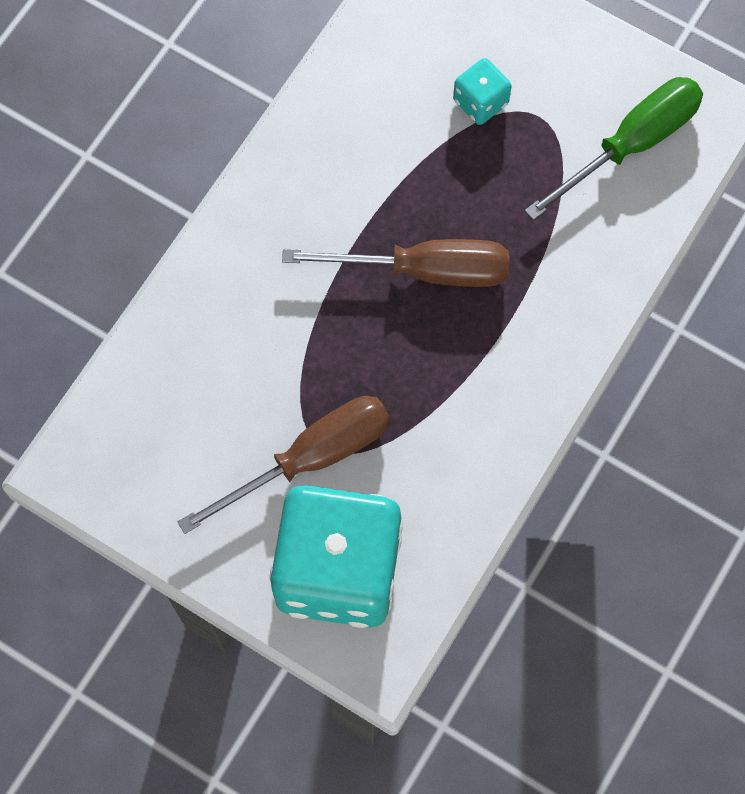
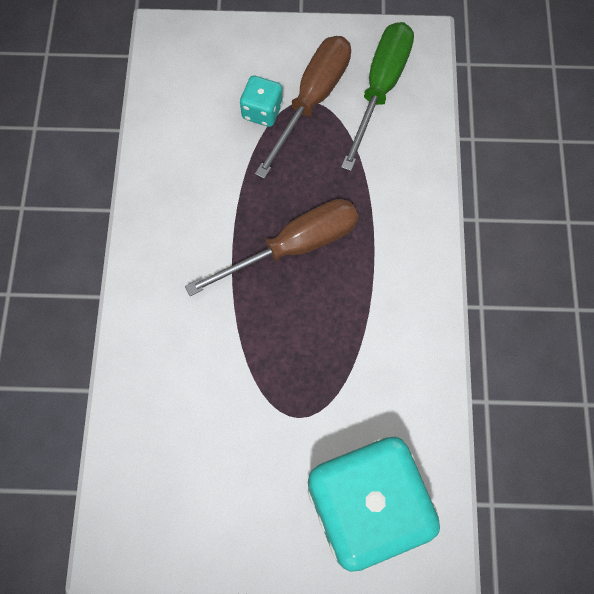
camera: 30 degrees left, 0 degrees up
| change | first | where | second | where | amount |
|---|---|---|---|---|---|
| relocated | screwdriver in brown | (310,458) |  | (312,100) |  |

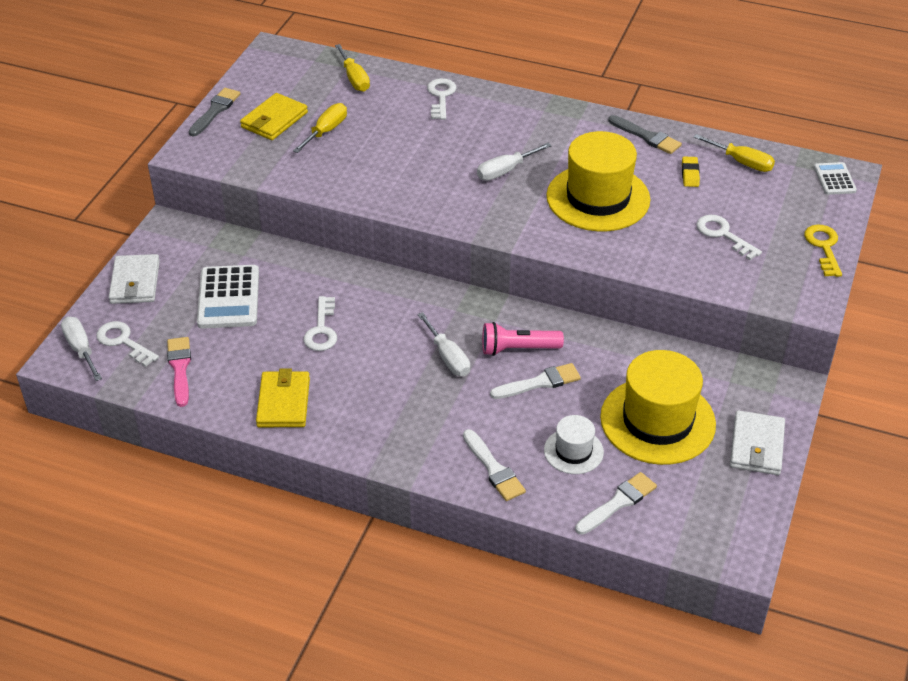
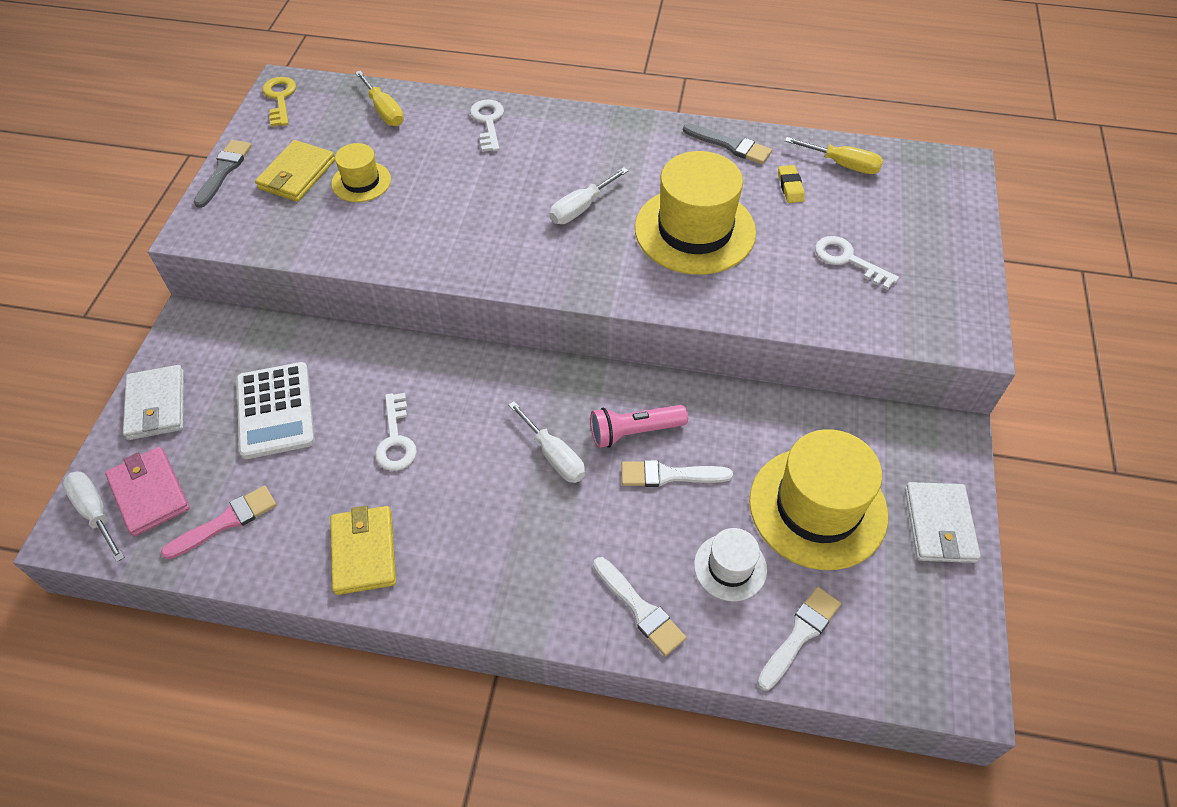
camera: 10 degrees left, 10 degrees up
| change | first | where | second | where | amount |
|---|---|---|---|---|---|
| missing | calculator in white | (834,179) |  |  |  |
| relocated | key in yellow | (823,247) |  | (280,98) |  |
| exchanged | key in white | (123,342) | wallet in pink | (149,493) |  |
| exchanged | screwdriver in yellow | (326,131) | hat in yellow | (361,182) |  |
| spun | brush in pink | (180,368) |  | (226,521) | 75 degrees clockwise |
| spun | brush in white | (539,382) |  | (669,475) | 150 degrees counterclockwise |

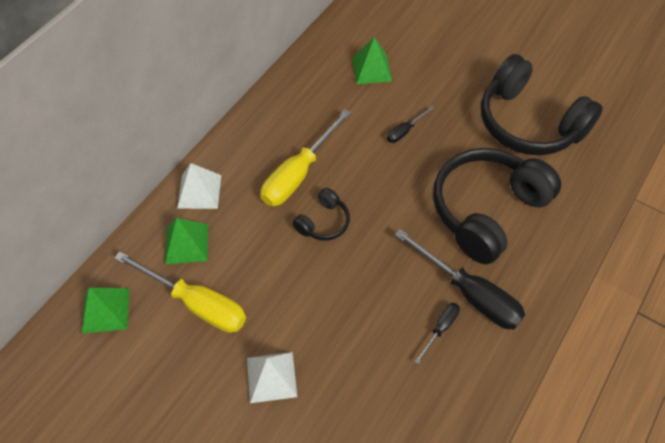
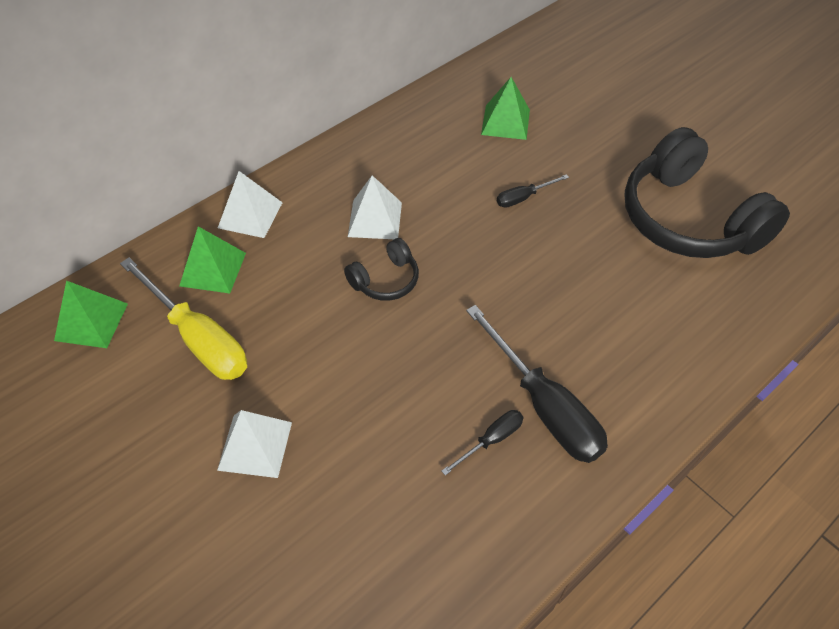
camera: 15 degrees right, 5 degrees down
| change | first | where | second | where | amount |
|---|---|---|---|---|---|
| missing | headphones in black | (486,210) |  |  |  |
| exchanged | screwdriver in yellow | (298,173) | pyramid in white | (375,219) |  |

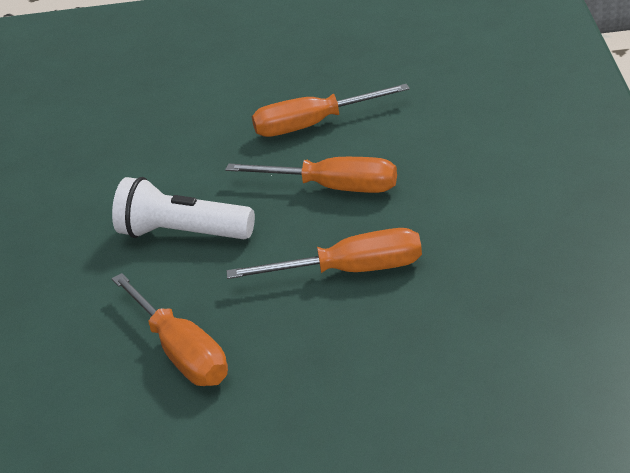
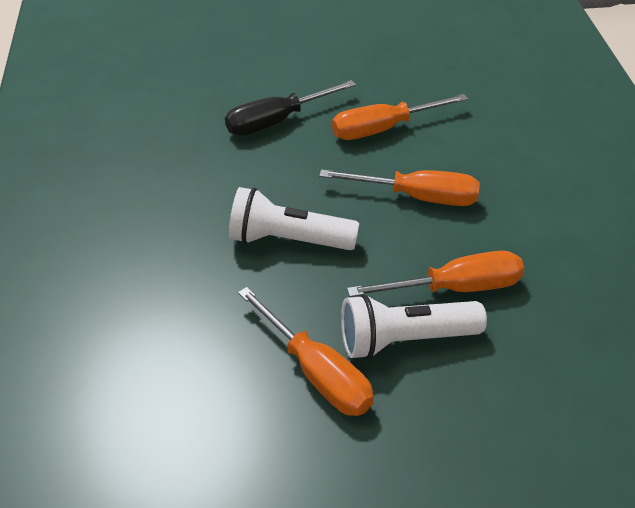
camera: 10 degrees left, 10 degrees up
| change | first | where | second | where | amount |
|---|---|---|---|---|---|
| appeared |  |  | screwdriver in black | (276,121) |  |
| appeared |  |  | flashlight in white | (405,340) |  |

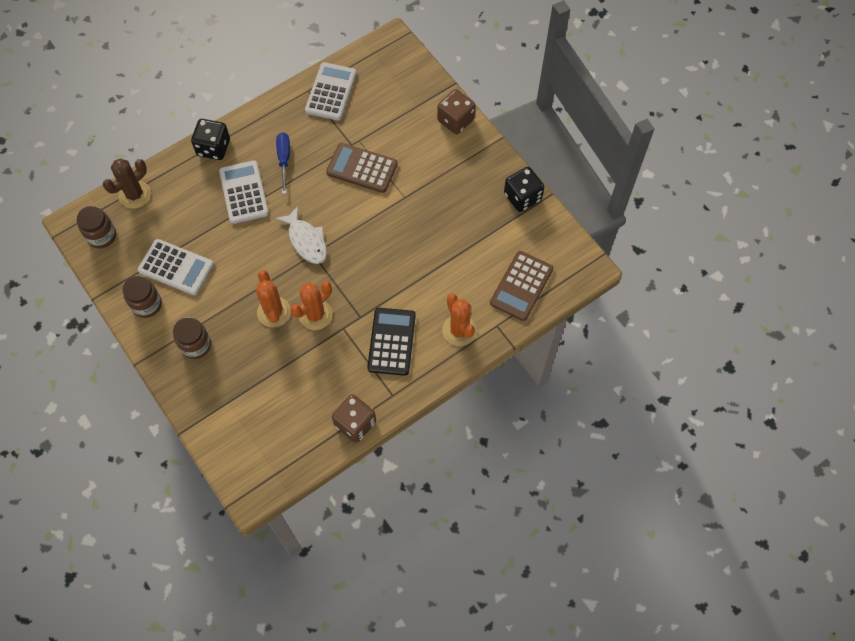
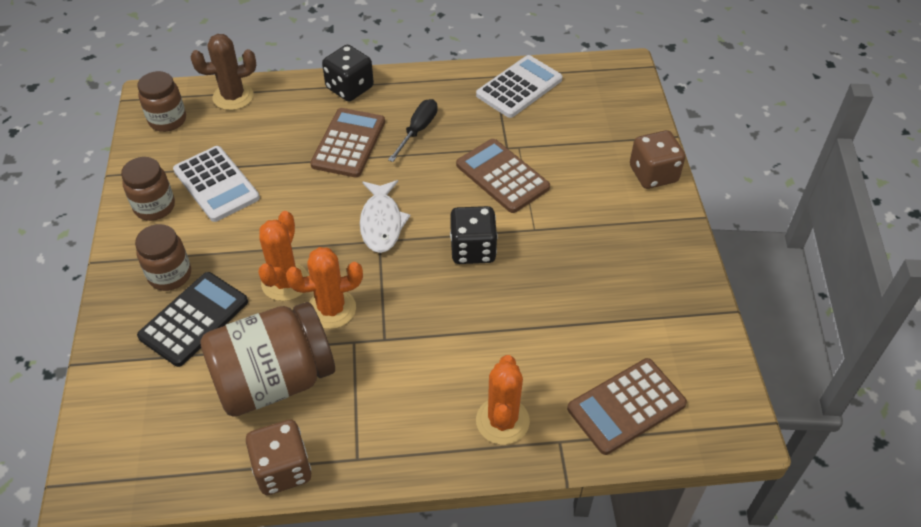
camera: 30 degrees right, 15 degrees down
| change | first | where | second | where | amount |
|---|---|---|---|---|---|
| appeared |  |  | jar in brown | (274,380) |  |
| relocated | calculator in black | (391,342) |  | (194,319) |  |
| relocated | dice in black | (522,197) |  | (473,249) |  |
| colour | calculator in white | (244,192) | calculator in brown | (348,143) |  |
| colour | screwdriver in blue | (284,160) | screwdriver in black | (417,130) |  |

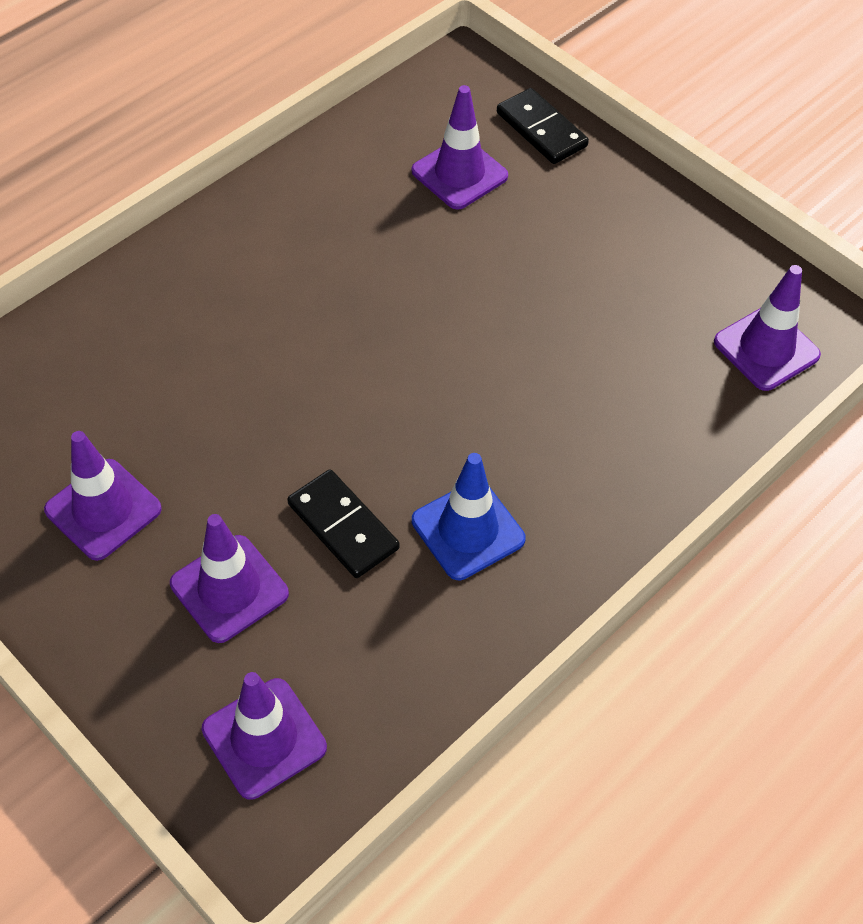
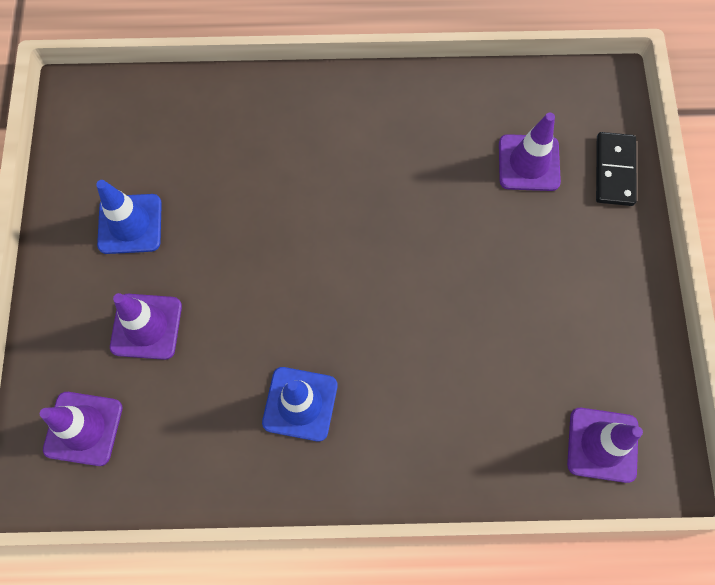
camera: 45 degrees right, 15 degrees up
| change | first | where | second | where | amount |
|---|---|---|---|---|---|
| missing | domino in black | (343,526) |  |  |  |
| colour | traffic cone in purple | (103,509) | traffic cone in blue | (130,224) |  |

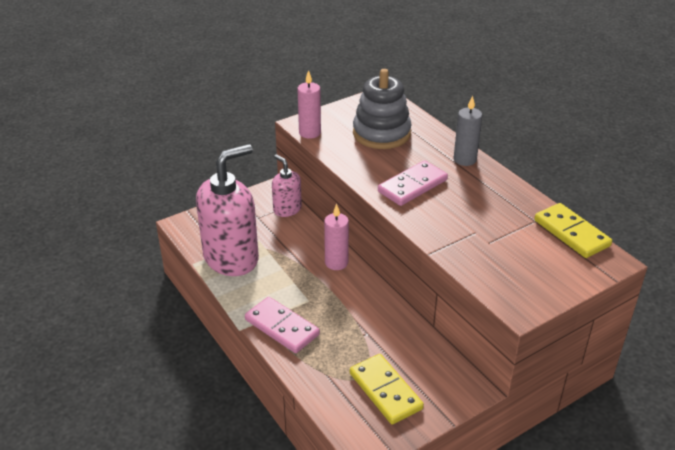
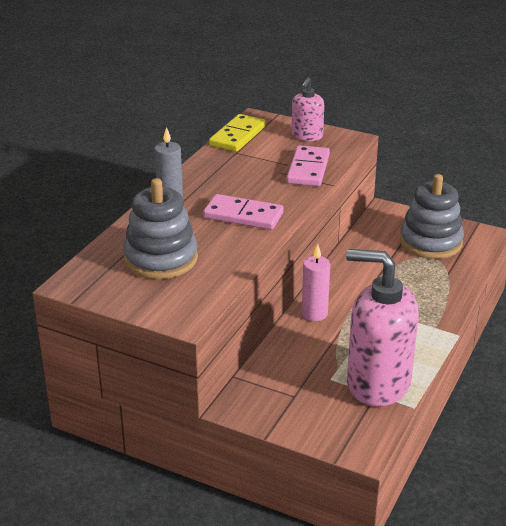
camera: 120 degrees left, 5 degrees down
| change | first | where | second | where | amount |
|---|---|---|---|---|---|
| missing | candle in pink | (310,133) |  |  |  |
| relocated | domino in pink | (282,327) |  | (308,169) |  |
| relocated | soap dispenser in pink | (287,209) |  | (307,136) |  |
| exchanged | domino in yellow | (385,391) | stacking toy in grey | (430,242) |  |

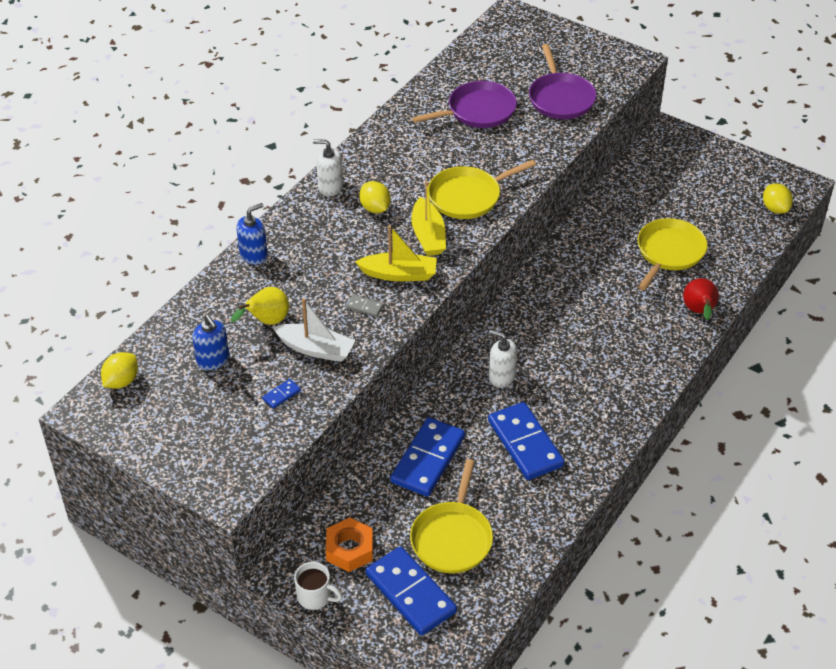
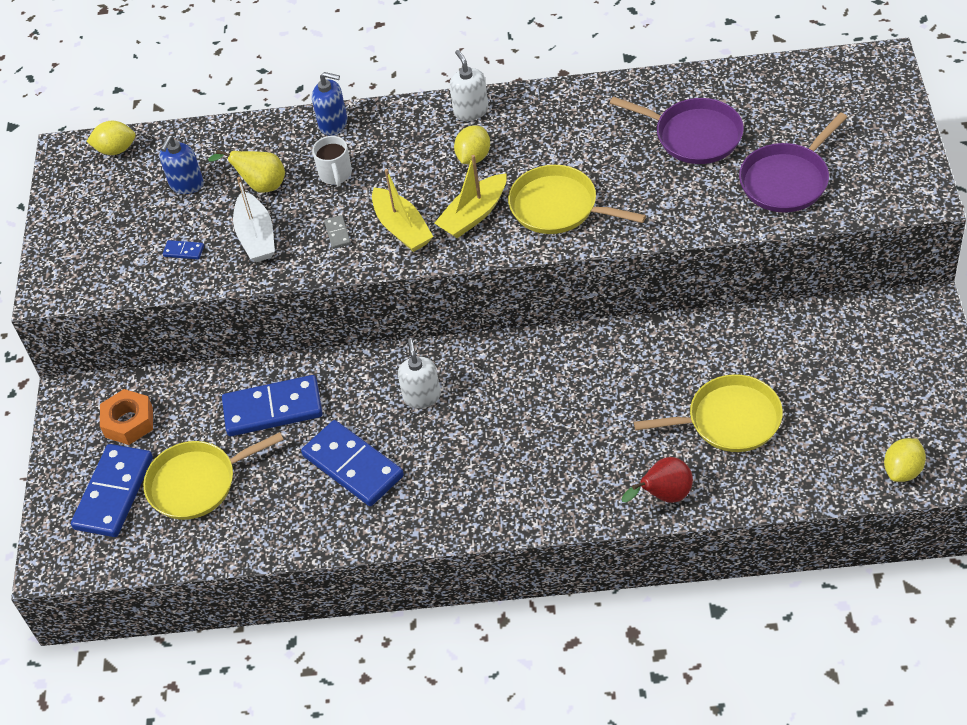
camera: 60 degrees right, 5 degrees up
| change | first | where | second | where | amount |
|---|---|---|---|---|---|
| relocated | mug in white | (315,596) |  | (335,174) |  |
| spun | domino in blue | (525,443) |  | (353,466) | 75 degrees counterclockwise |

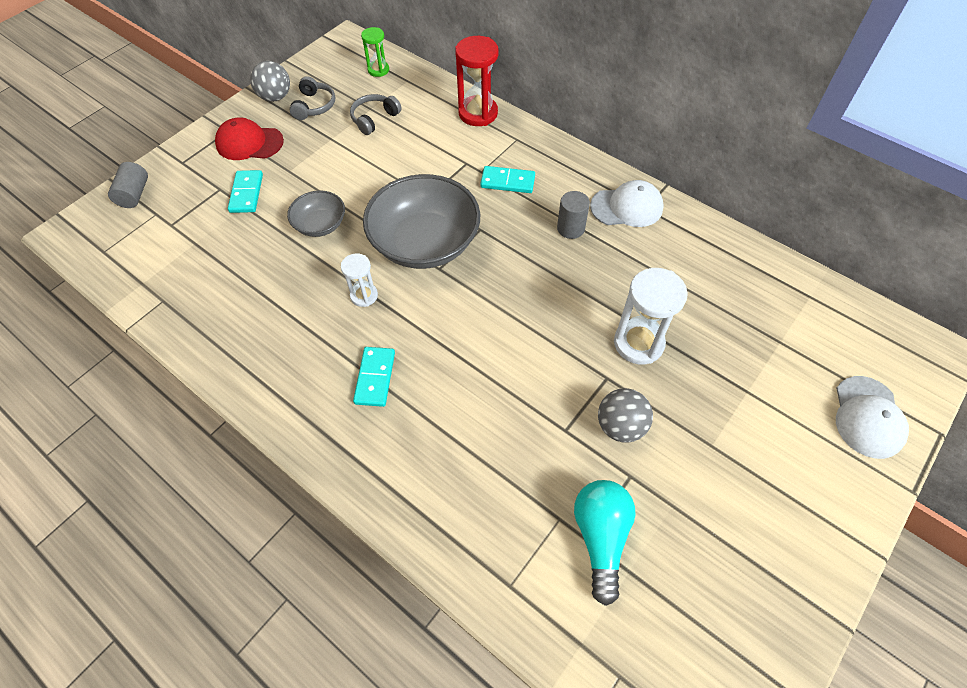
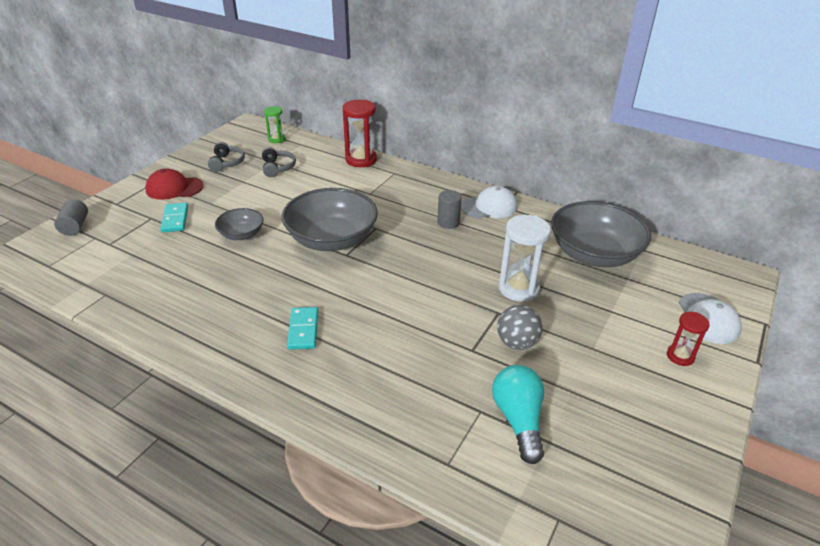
camera: 10 degrees left, 20 degrees down
| change | first | where | second | where | amount |
|---|---|---|---|---|---|
| missing | ball in grey | (275,97) |  |  |  |
| missing | hourglass in white | (364,295) |  |  |  |
| missing | domino in turquoise | (507,182) |  |  |  |
| appeared |  |  | bowl in grey | (594,254) |  |
| appeared |  |  | hourglass in red | (680,356) |  |
| spun | headphones in grey | (374,119) |  | (278,167) | 135 degrees clockwise |

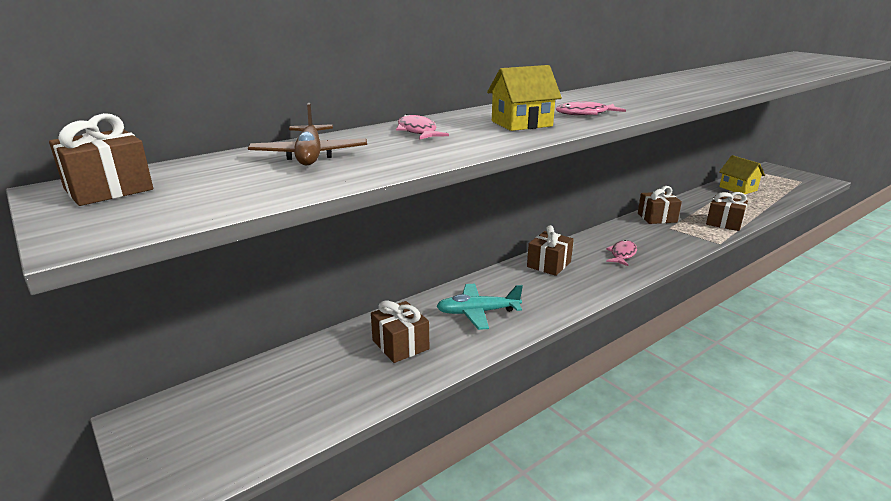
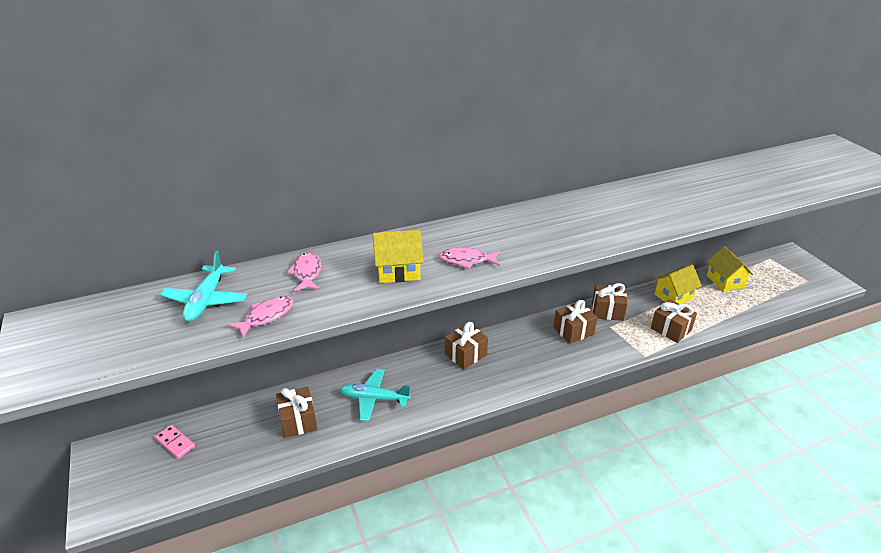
camera: 15 degrees right, 10 degrees up
| change | first | where | second | where | amount |
|---|---|---|---|---|---|
| appeared |  |  | domino in pink | (175,443) |  |
| appeared |  |  | house in yellow | (673,296) |  |
| relocated | gift in brown | (109,189) |  | (573,331) |  |
| relocated | fish in pink | (622,254) |  | (266,316) |  |
| colour | plane in brown | (310,155) | plane in turquoise | (206,300) |  |

